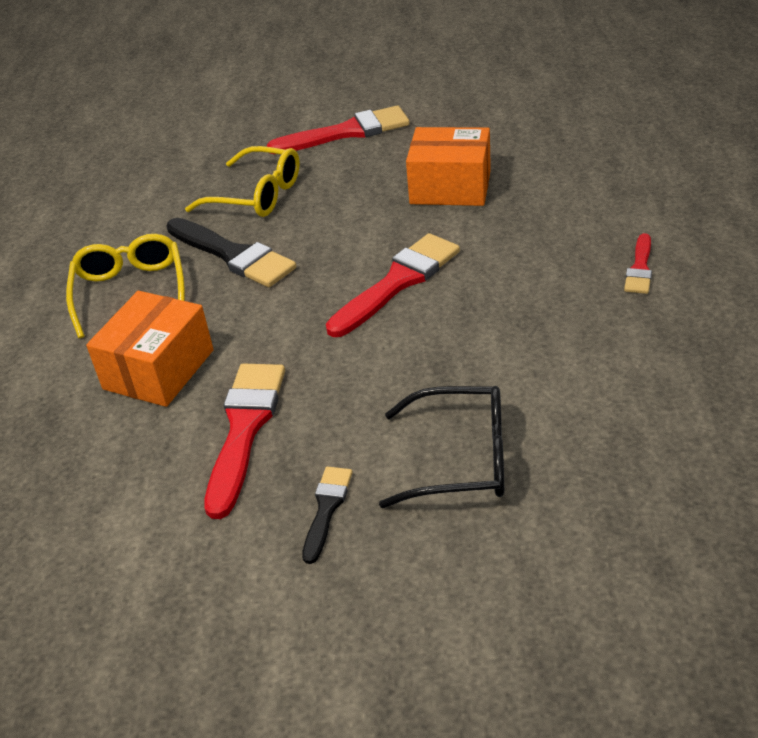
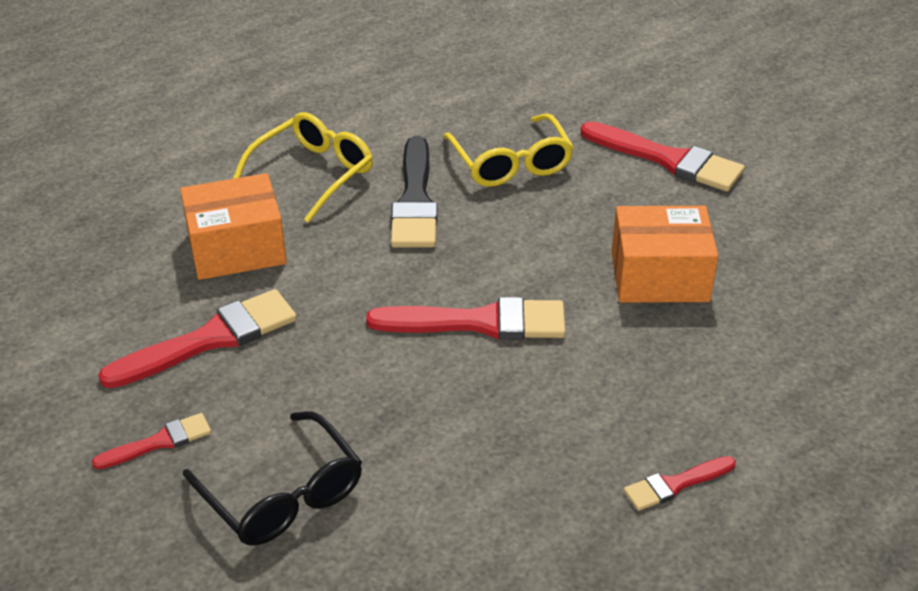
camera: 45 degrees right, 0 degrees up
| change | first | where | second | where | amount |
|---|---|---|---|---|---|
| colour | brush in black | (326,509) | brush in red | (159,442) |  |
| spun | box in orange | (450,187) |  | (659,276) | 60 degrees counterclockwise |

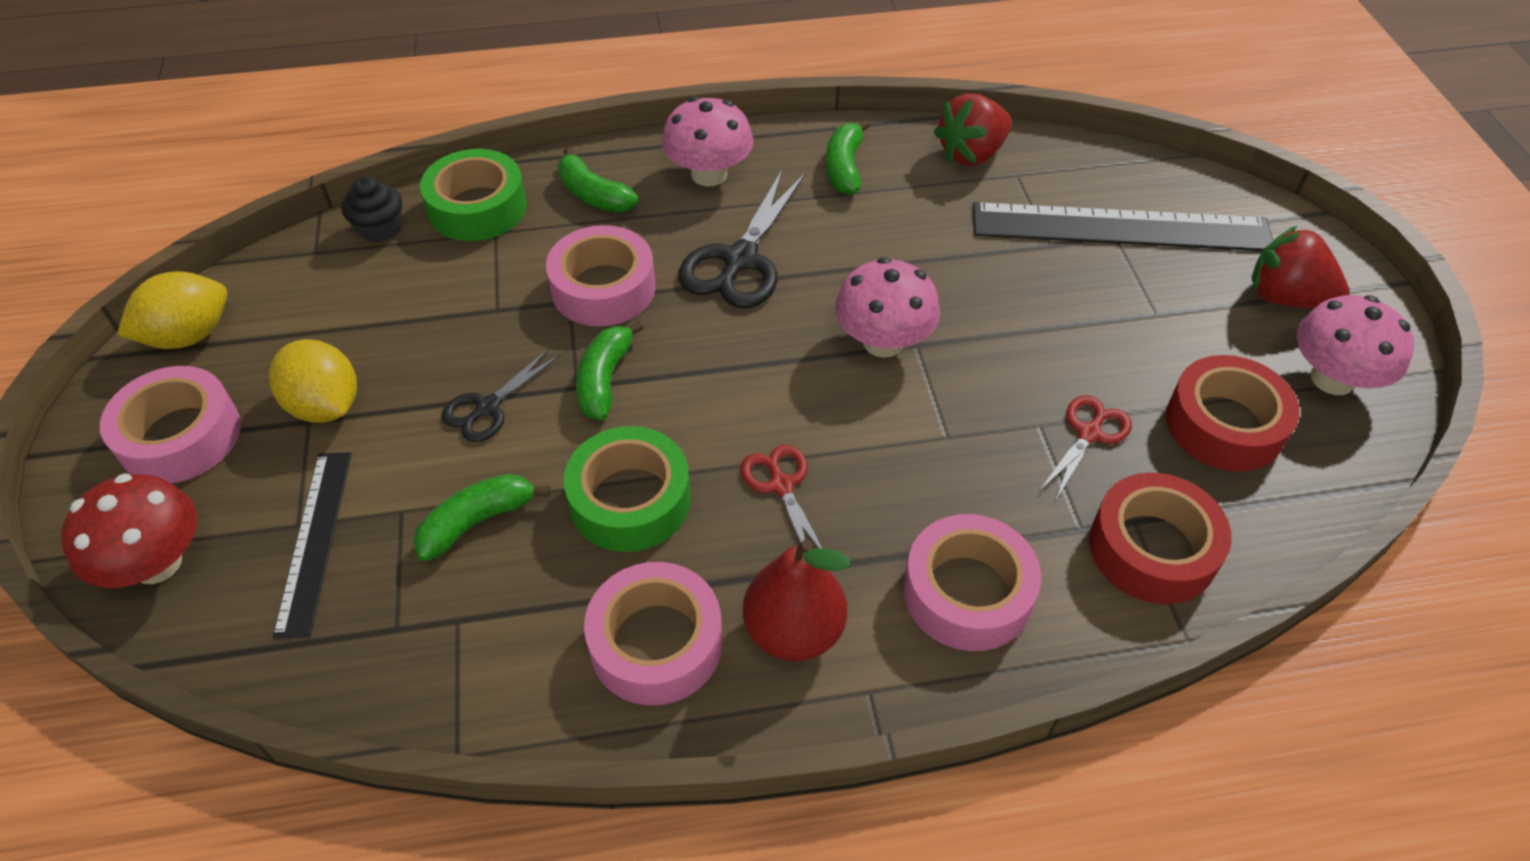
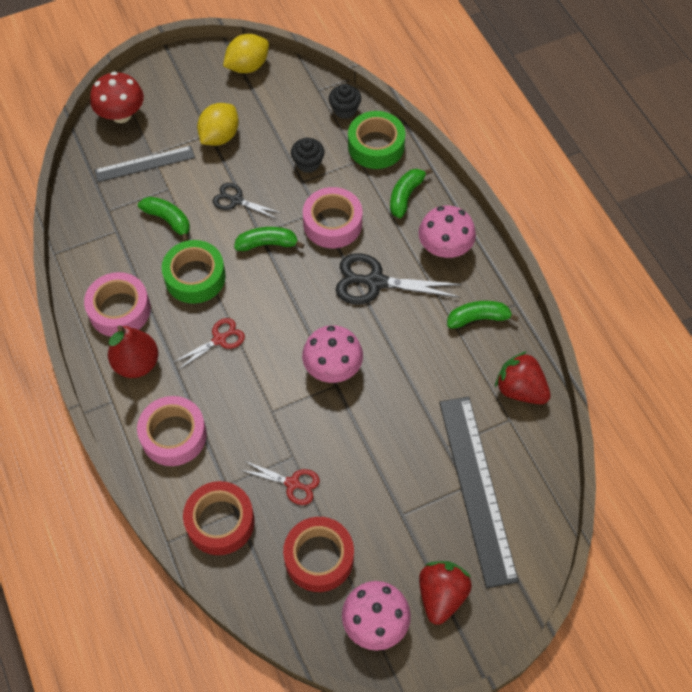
camera: 75 degrees right, 10 degrees up
| change | first | where | second | where | amount |
|---|---|---|---|---|---|
| missing | tape in pink | (180,436) |  |  |  |
| appeared |  |  | cupcake in black | (308,163) |  |
| spun | lemon in yellow | (189,336) |  | (247,66) | 75 degrees counterclockwise |

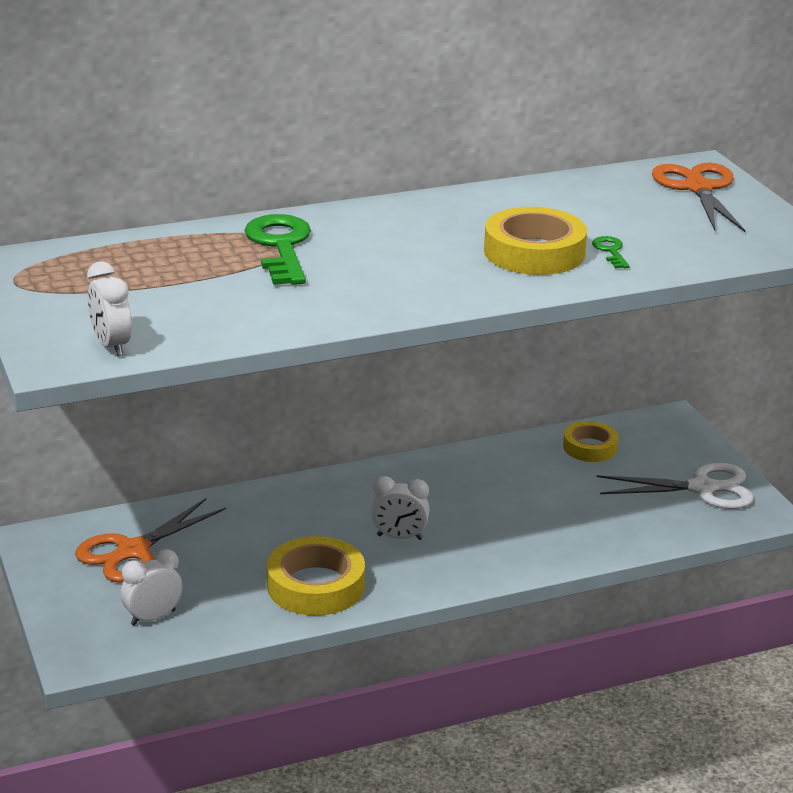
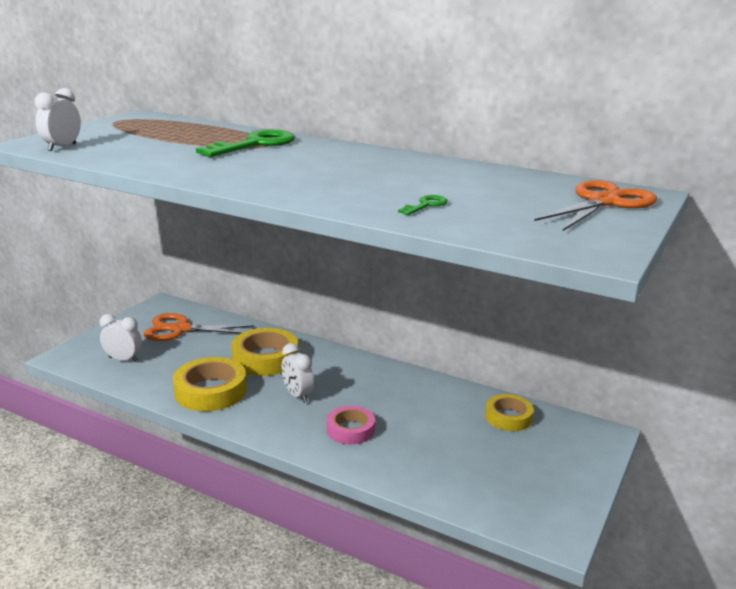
camera: 50 degrees right, 5 degrees down
| change | first | where | second | where | amount |
|---|---|---|---|---|---|
| missing | scissors in white | (702,488) |  |  |  |
| appeared |  |  | tape in pink | (350,430) |  |
| relocated | tape in yellow | (534,252) |  | (265,358) |  |

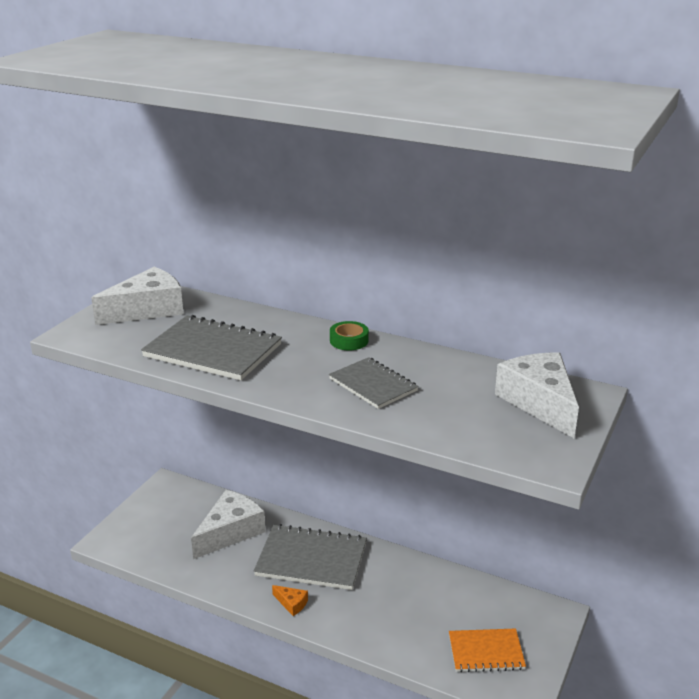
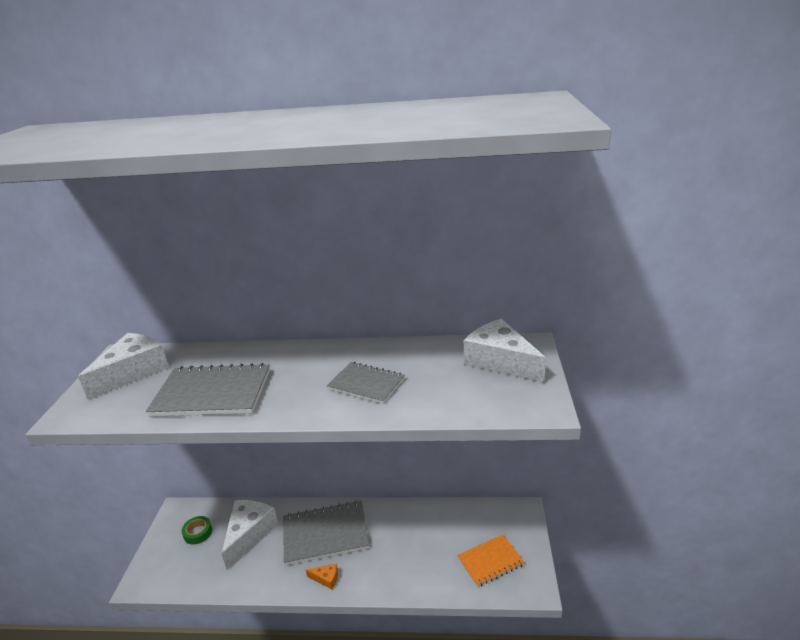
camera: 20 degrees left, 0 degrees up
| change | first | where | second | where | amount |
|---|---|---|---|---|---|
| relocated | tape in green | (349,341) |  | (198,533) |  |

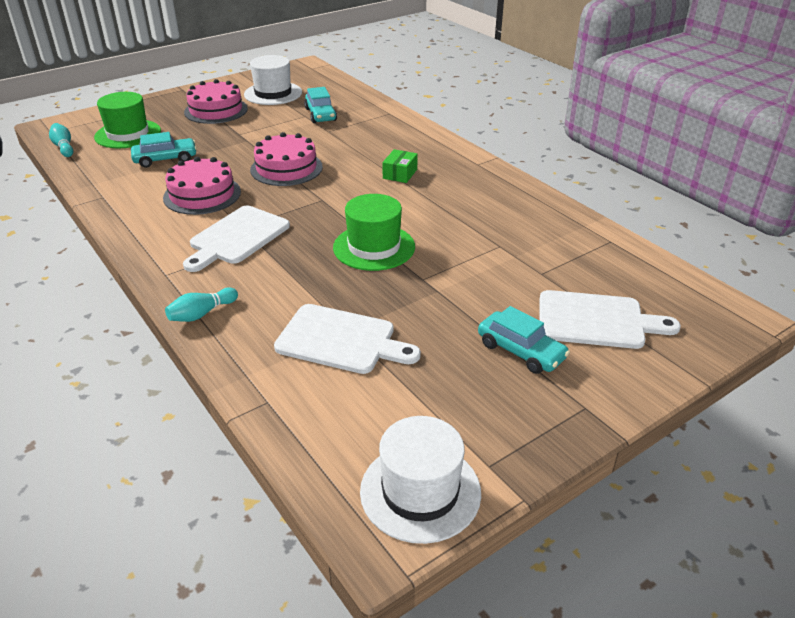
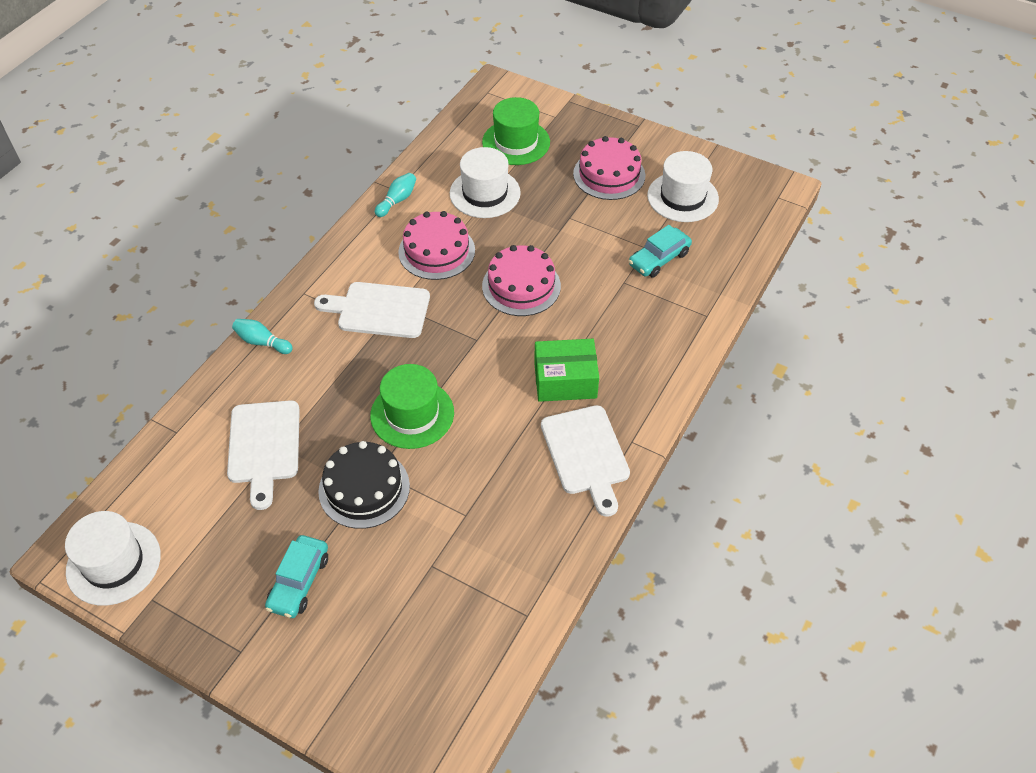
camera: 65 degrees right, 15 degrees up
| change | first | where | second | where | amount |
|---|---|---|---|---|---|
| appeared |  |  | cake in black | (364,488) |  |
| relocated | bowling pin in turquoise | (64,147) |  | (397,200) |  |
| relocated | cutting board in white | (596,320) |  | (586,454) |  |
| exchanged | car in turquoise | (165,159) | hat in white | (485,193) |  |
| size | box in green | (400,174) |  | (565,380) | x1.65 |

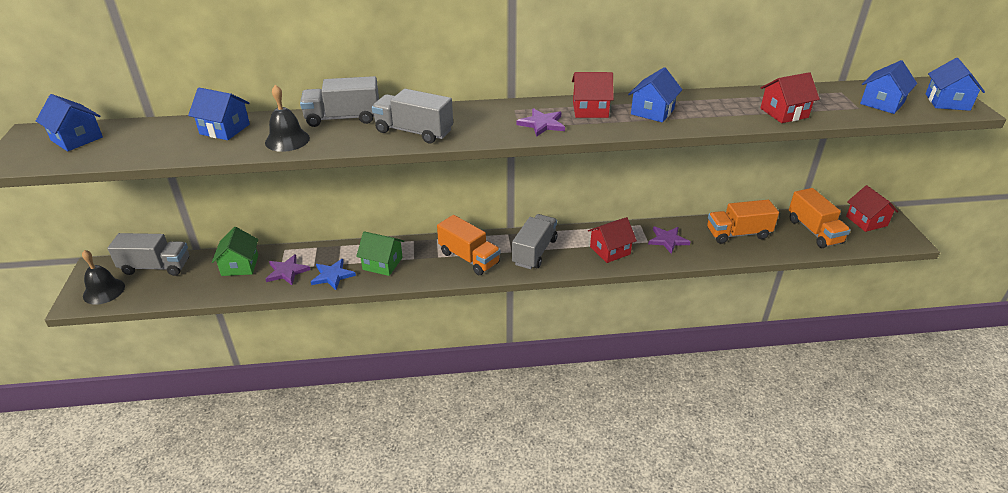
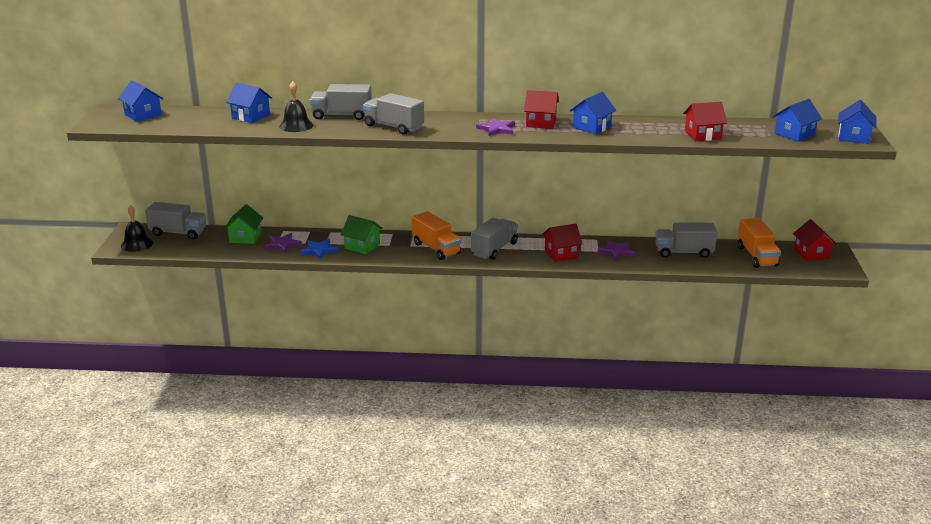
camera: 10 degrees right, 10 degrees down
| change | first | where | second | where | amount |
|---|---|---|---|---|---|
| colour | truck in orange | (738,234) | truck in grey | (683,252) |  |

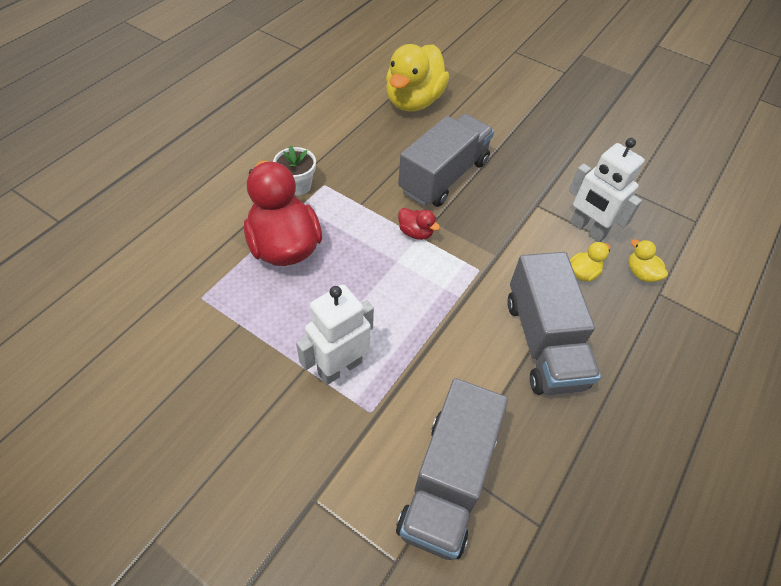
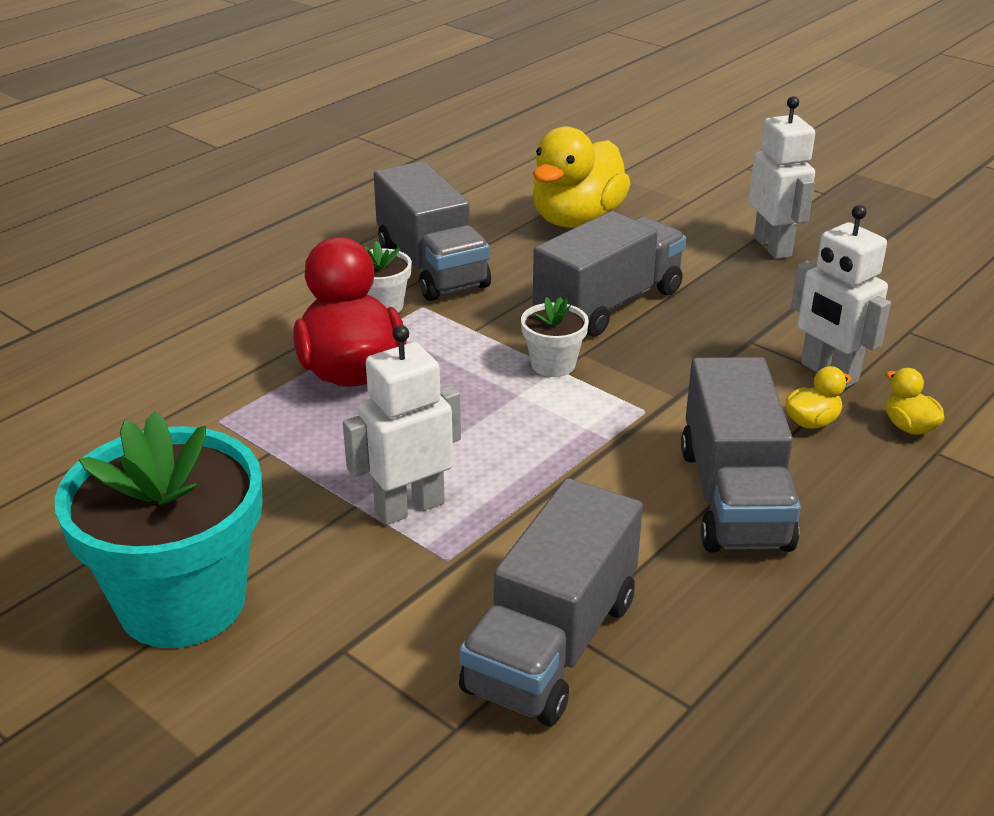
camera: 10 degrees right, 20 degrees down
| change | first | where | second | where | amount |
|---|---|---|---|---|---|
| appeared |  |  | flower pot in turquoise | (182,602) |  |
| appeared |  |  | truck in grey | (432,267) |  |
| appeared |  |  | robot in white | (773,247) |  |
| exchanged | duck in red | (415,232) | flower pot in white | (553,364) |  |

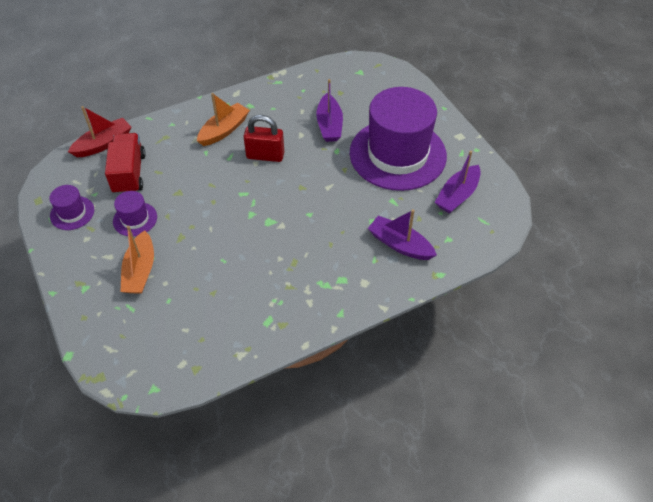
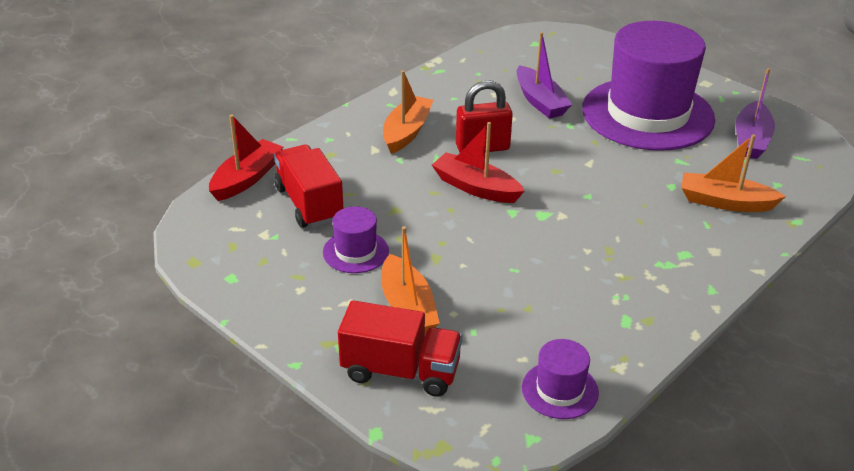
camera: 20 degrees left, 15 degrees down
| change | first | where | second | where | amount |
|---|---|---|---|---|---|
| appeared |  |  | truck in red | (401,371) |  |
| appeared |  |  | boat in red | (476,188) |  |
| relocated | hat in purple | (72,213) |  | (560,390) |  |
| colour | boat in purple | (400,244) | boat in orange | (725,202) |  |

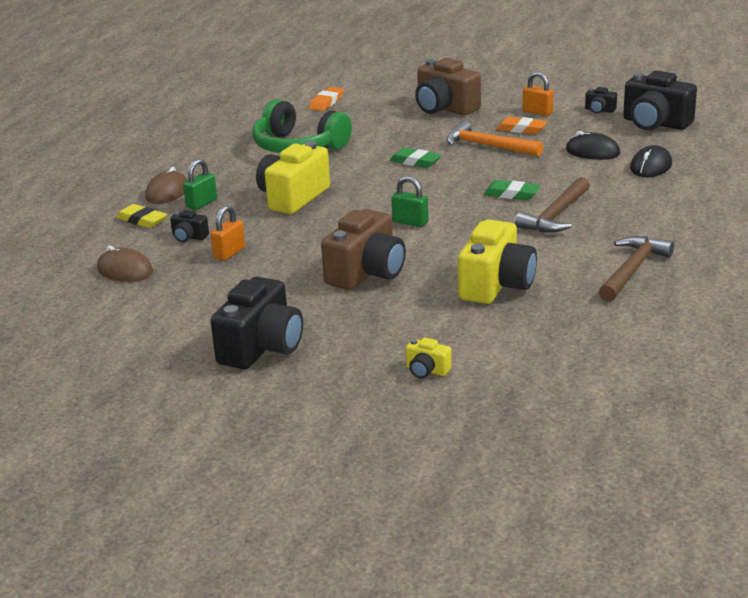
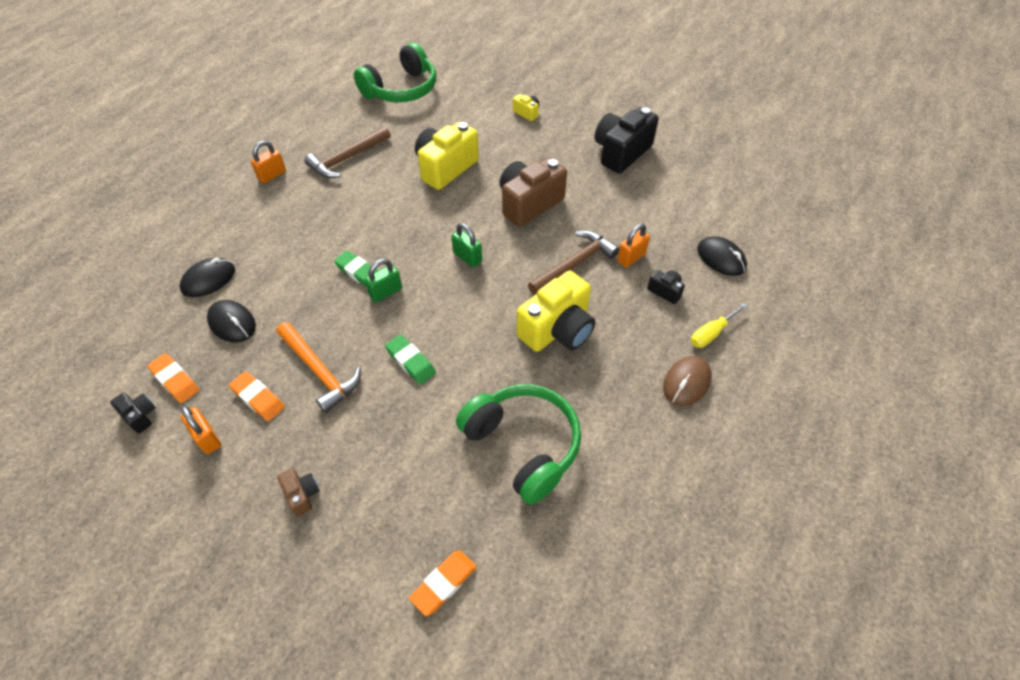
camera: 165 degrees left, 25 degrees up
| change | first | where | second | where | amount |
|---|---|---|---|---|---|
| missing | camera in black | (655,123) |  |  |  |
| appeared |  |  | eraser in orange | (175,380) |  |
| appeared |  |  | padlock in orange | (272,175) |  |
| appeared |  |  | headphones in green | (401,89) |  |
| relocated | padlock in green | (201,203) |  | (386,292) |  |
| relocated | hammer in brown | (556,215) |  | (575,264) |  |
| exchanged | eraser in yellow | (142,220) | screwdriver in yellow | (711,333) |  |
| colour | mouse in brown | (125,270) | mouse in black | (721,258) |  |
| size | camera in brown | (444,108) |  | (302,494) | x0.46 |

